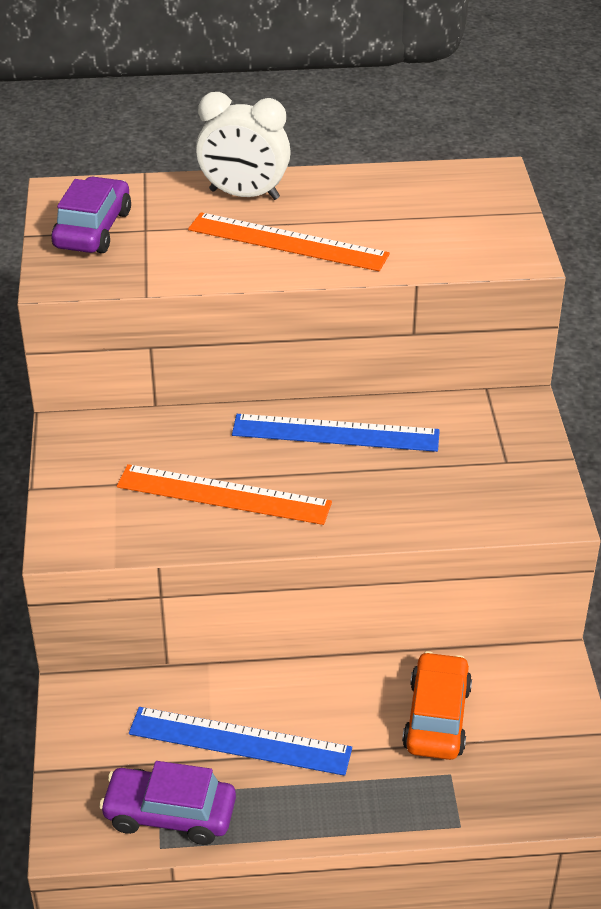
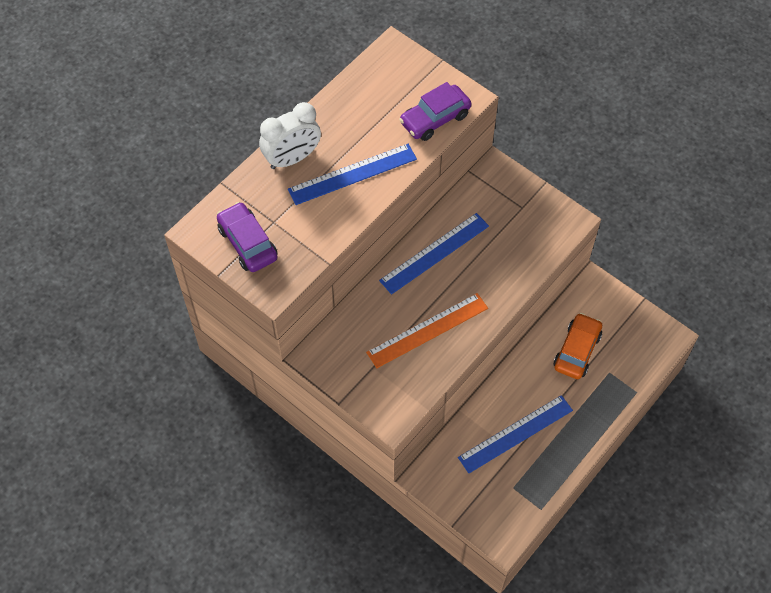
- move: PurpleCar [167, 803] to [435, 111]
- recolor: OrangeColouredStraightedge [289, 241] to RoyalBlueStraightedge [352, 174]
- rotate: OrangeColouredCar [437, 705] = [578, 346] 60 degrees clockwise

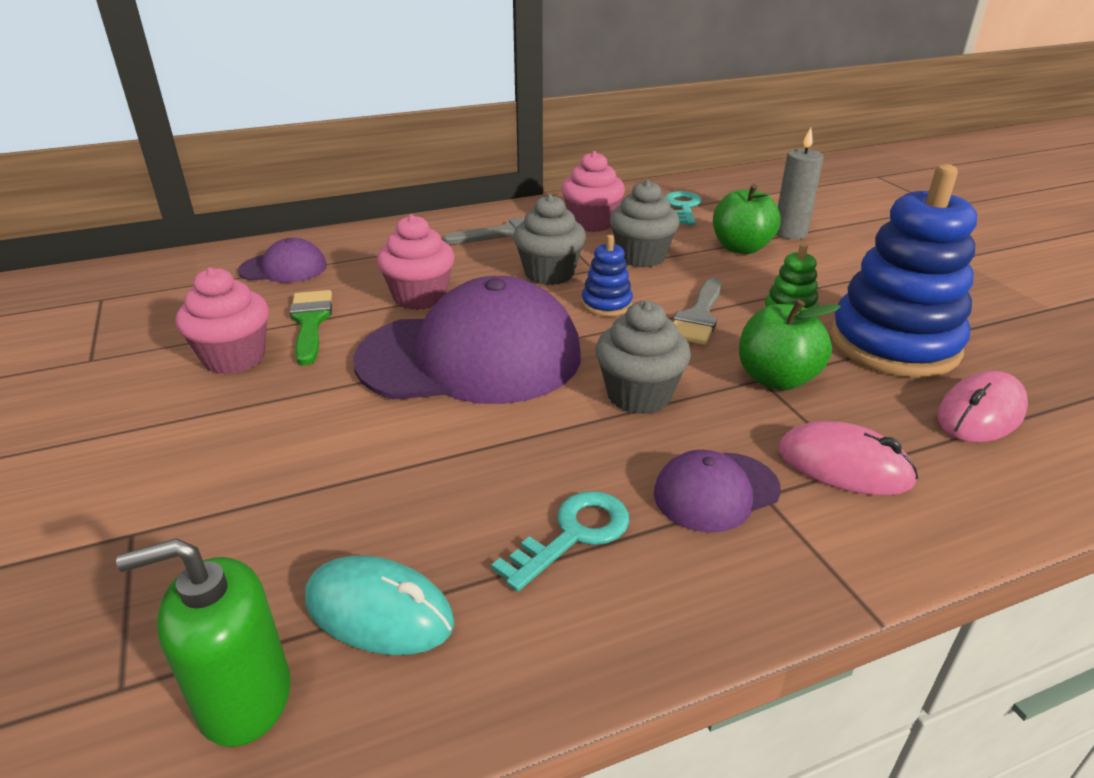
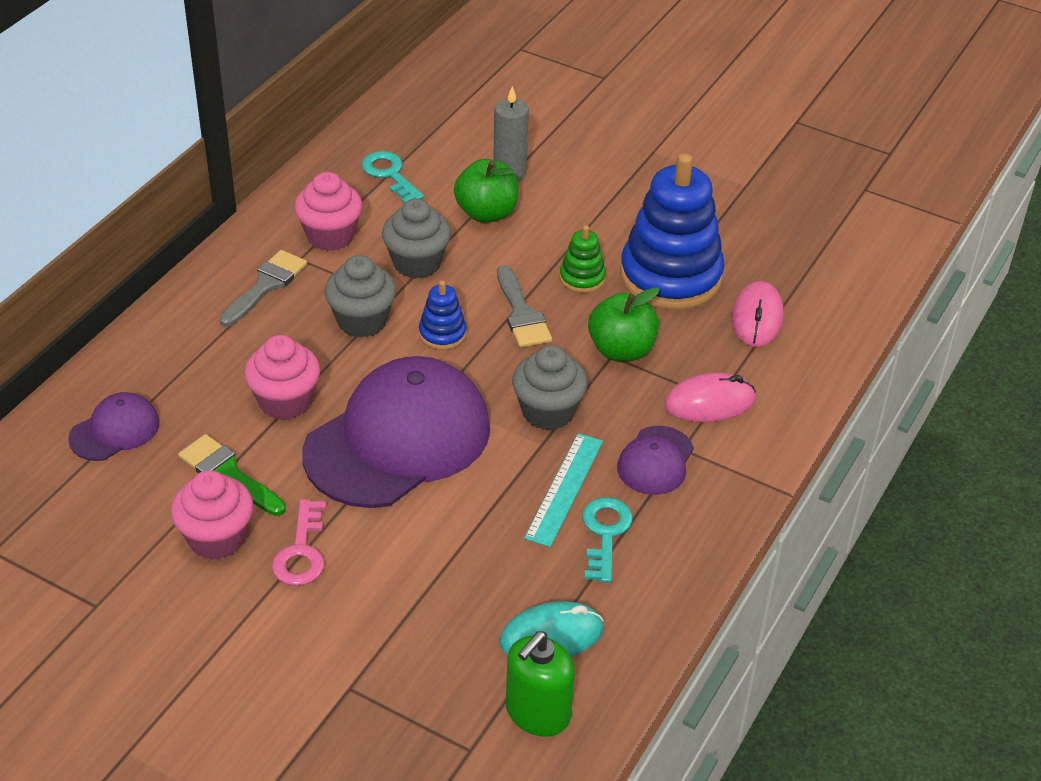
- insert: PinkDoorKey [299, 542]
- insert: TurquoiseStraightedge [563, 490]

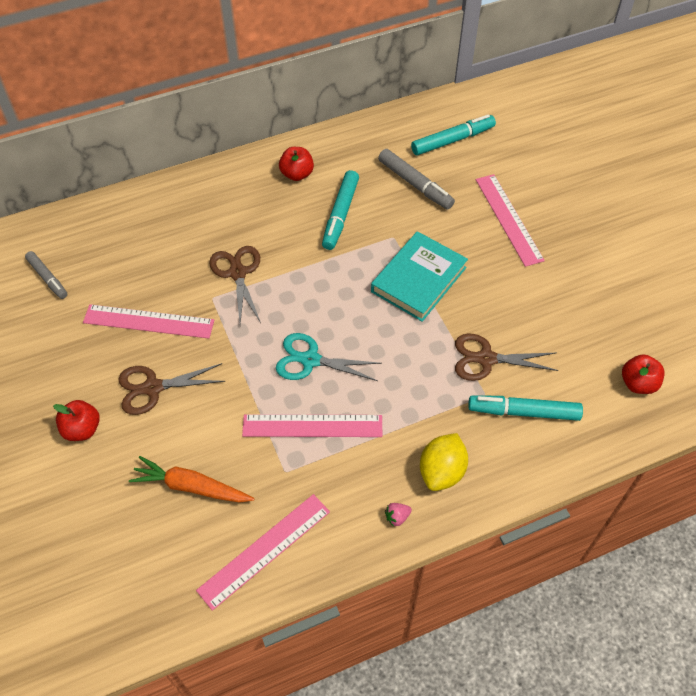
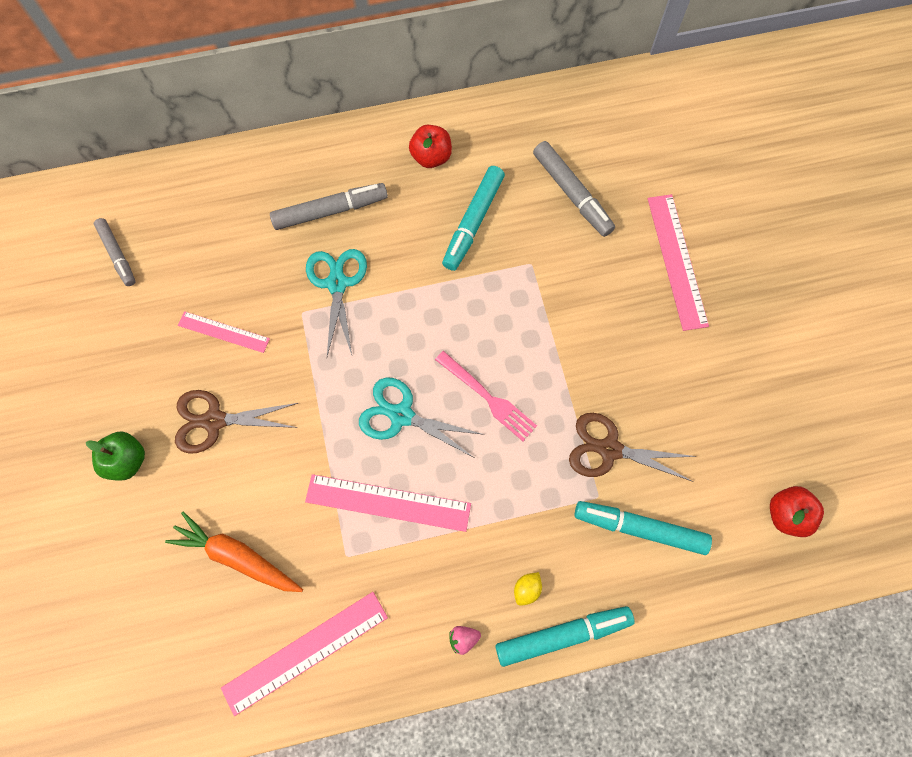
- recolor: RedToyApple [76, 420] to EmeraldToyApple [115, 456]
- resize: PinkStraightedge [148, 321] = [224, 332] x0.61
- recolor: DarkBrownShears [235, 285] to TurquoiseShears [336, 302]
- delete: TurquoiseHardcover [419, 276]
- move: TurquoiseMarkerPen [453, 134] to [565, 636]
- resize: YellowToyLemon [444, 462] = [528, 589] x0.48
- insert: GreyMarkerPen [329, 206]
- insert: PinkDinnerFork [486, 396]

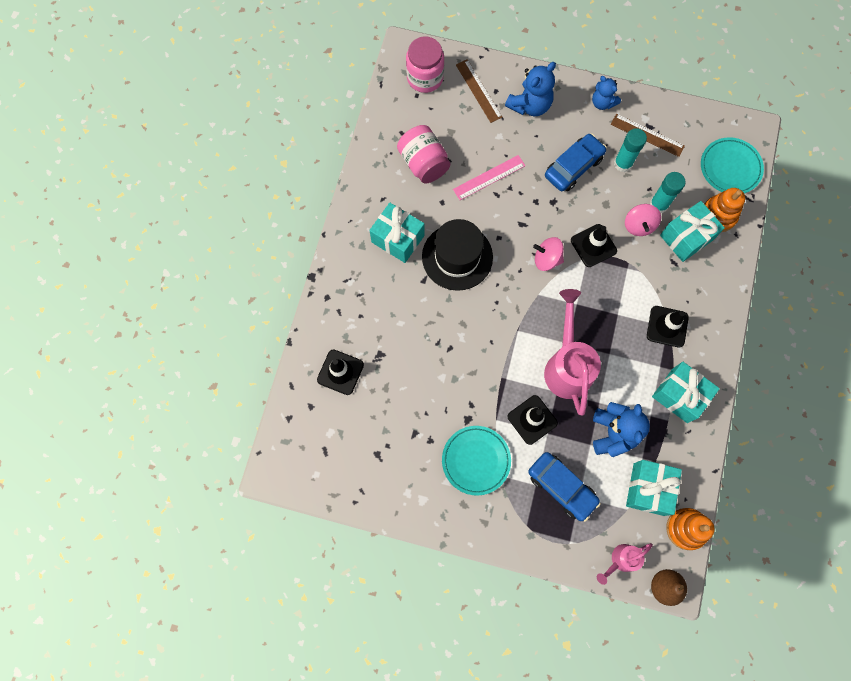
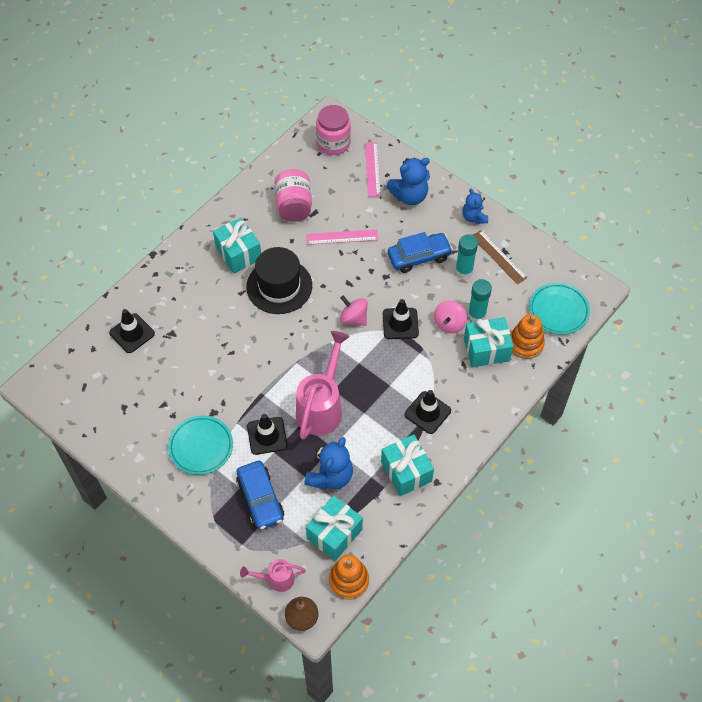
- recolor: DarkBrownStraightedge [479, 91] to PinkStraightedge [373, 169]

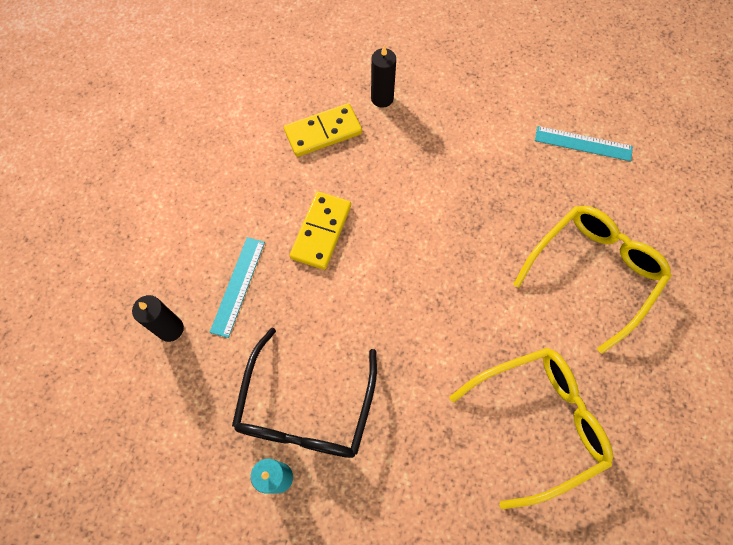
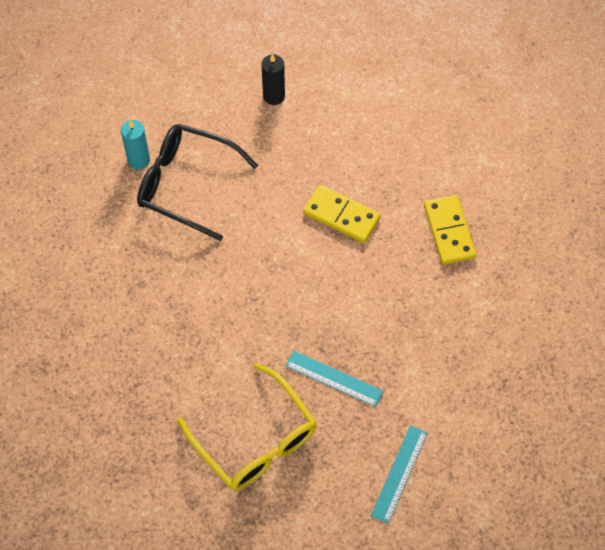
- move: TurquoiseStraightedge [237, 287] to [334, 379]
- delete: JetBlackPillarCandle [383, 76]
- delete: YellowEyeglasses [531, 428]

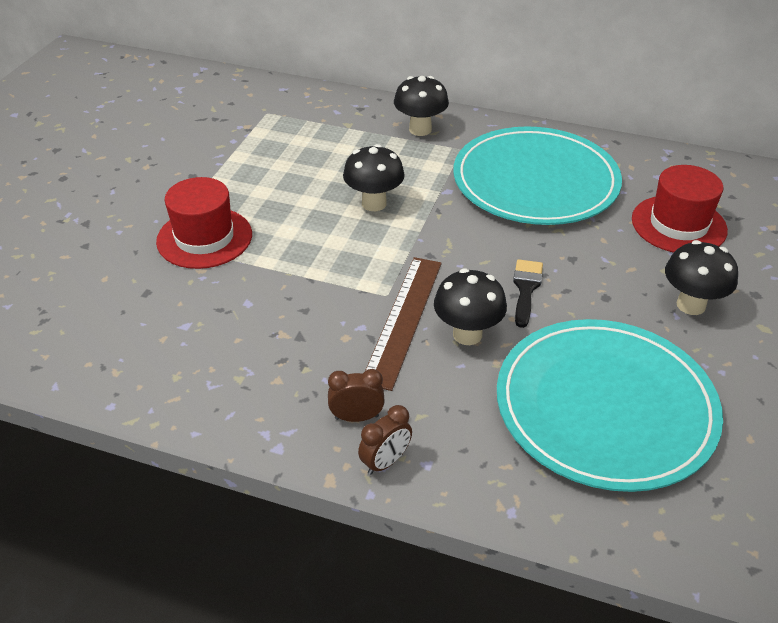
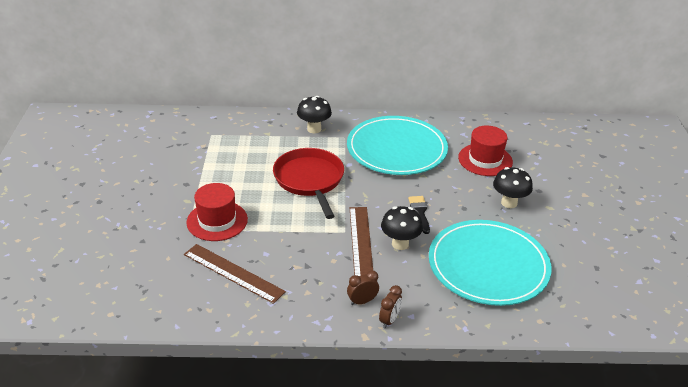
- replace: JetBlackMushroom [374, 177] to RedFryingPan [308, 183]
- insert: DarkBrownStraightedge [235, 274]

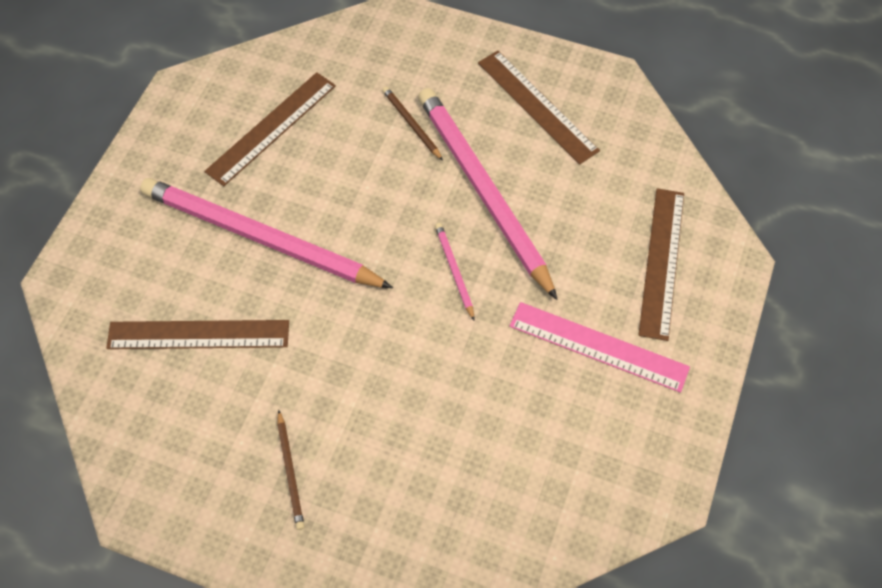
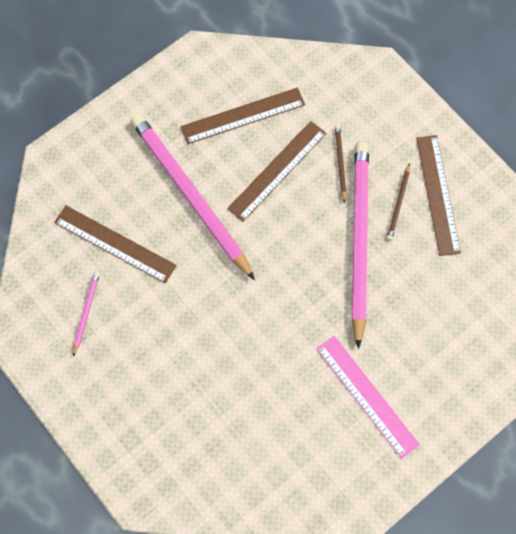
- move: DarkBrownLeadPencil [291, 470] to [398, 202]
- move: PinkLeadPencil [454, 271] to [86, 314]
- move: DarkBrownStraightedge [661, 265] to [277, 171]

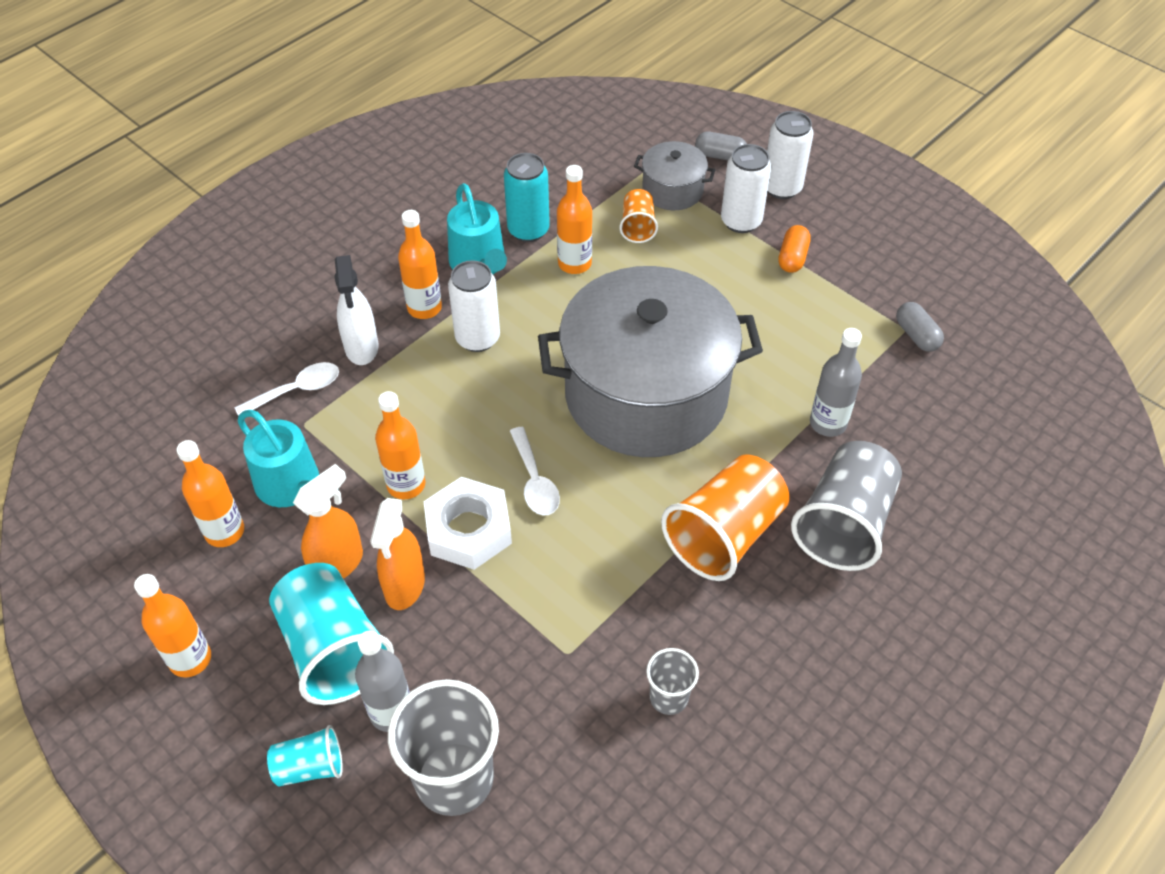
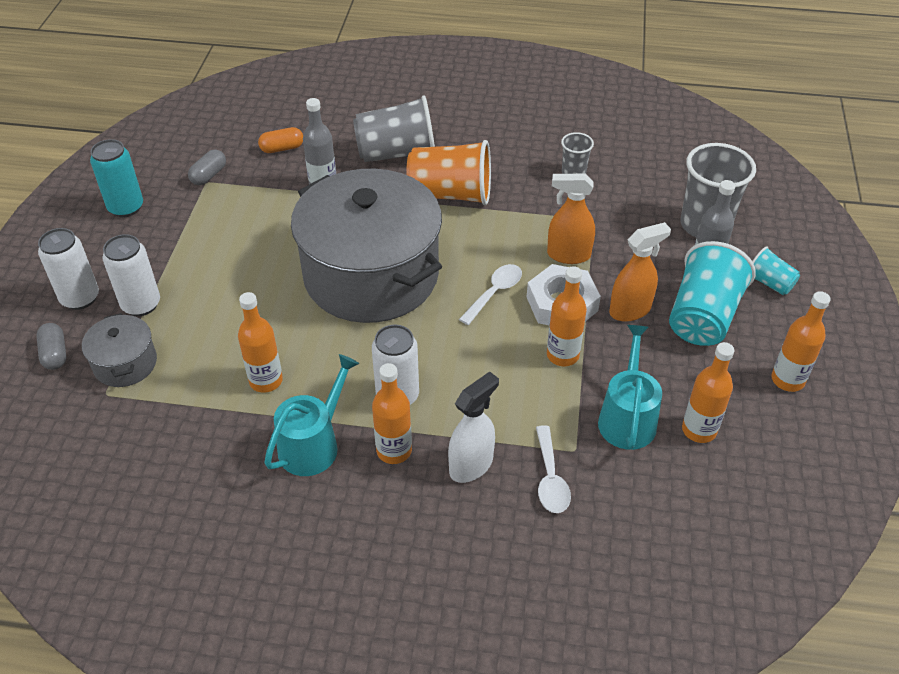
- rotate: PureWhiteTablespoon [286, 389] = [553, 469] 120 degrees counterclockwise
- move: OrangeColouredSprayCleaner [328, 521] to [571, 219]
- move: TurquoiseTin [527, 197] to [116, 178]
- delete: OrangeColouredBeaker [639, 216]
- move: OrangeColouredPill [794, 249] to [280, 140]

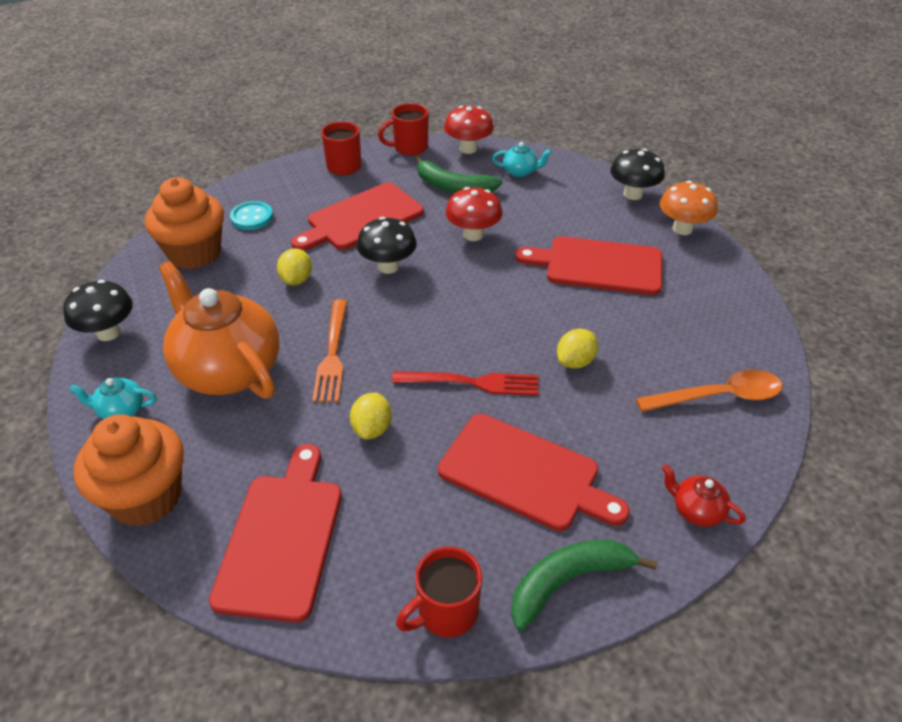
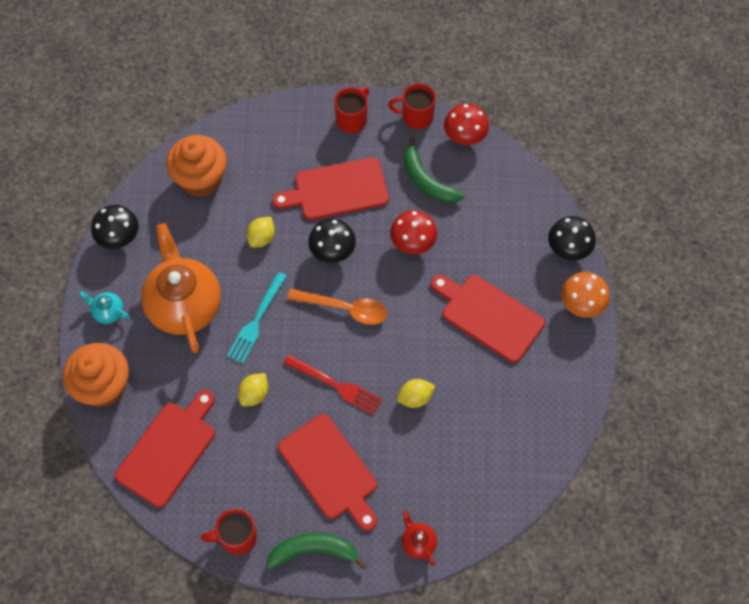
- delete: TurquoiseSewingButton [251, 215]
- recolor: OrangeColouredDinnerFork [329, 350] to TurquoiseDinnerFork [257, 318]
- delete: TurquoiseTeaPot [522, 159]
- move: OrangeColouredTablespoon [709, 391] to [337, 306]

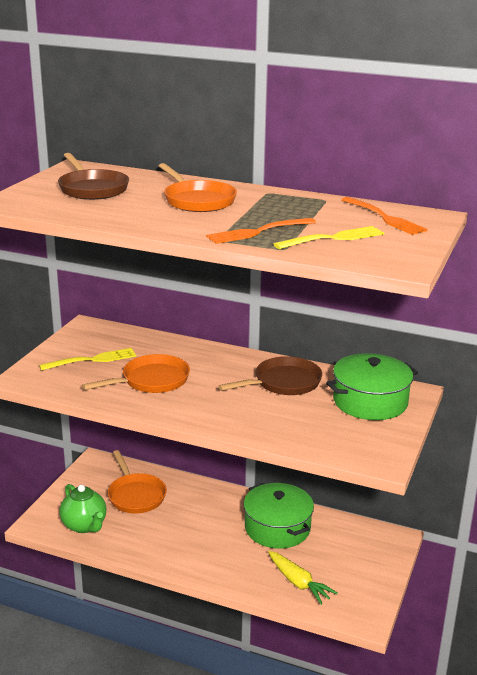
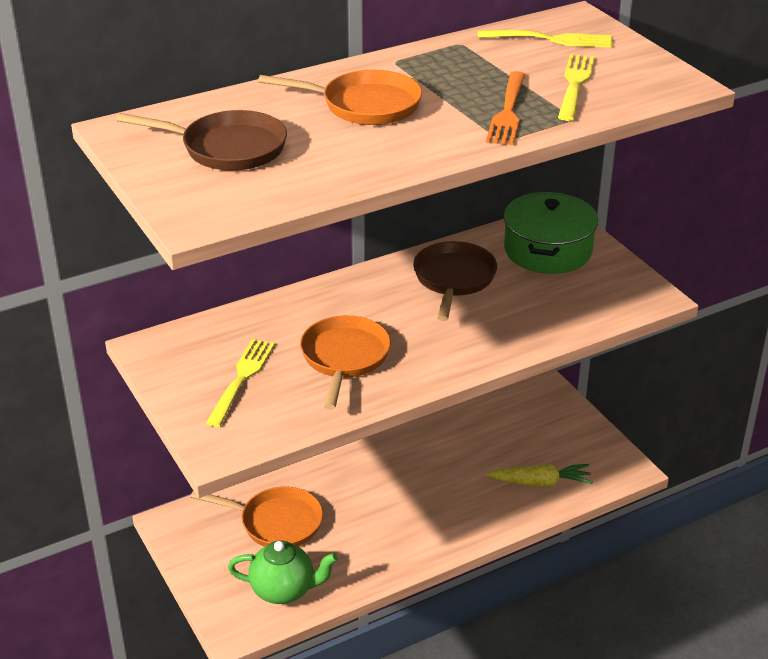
- delete: EmeraldCookingPot [278, 516]
- recolor: OrangeColouredDinnerFork [384, 216] to YellowDinnerFork [545, 39]

